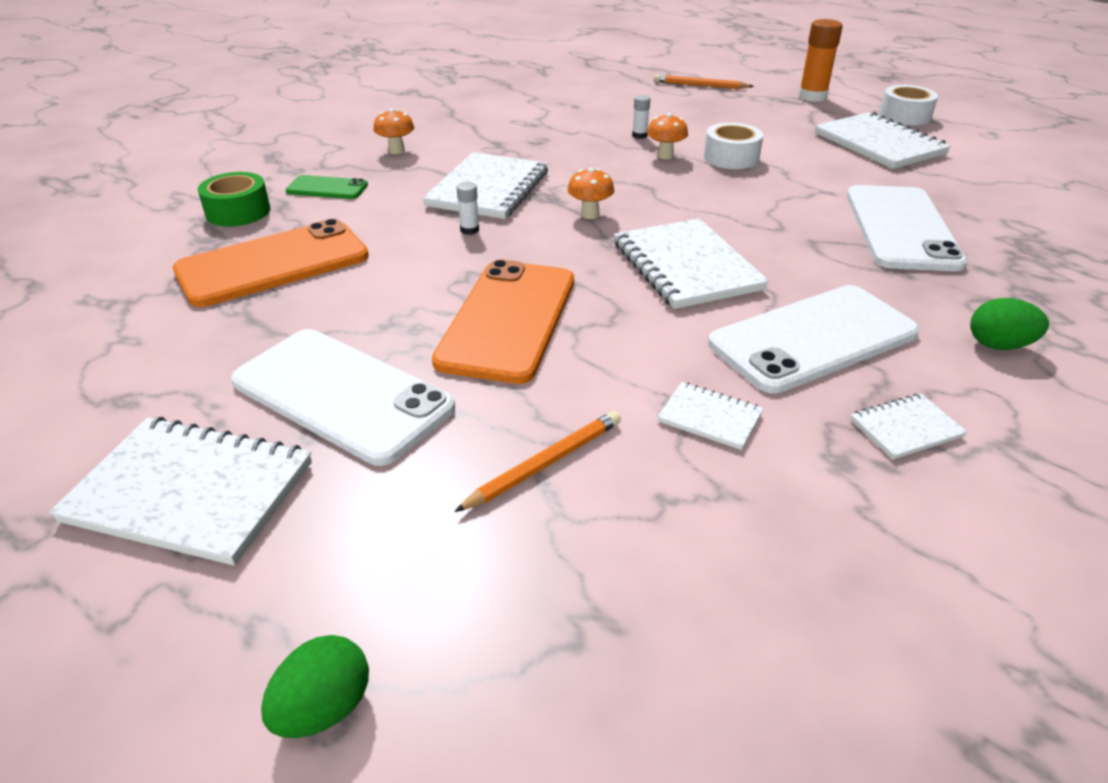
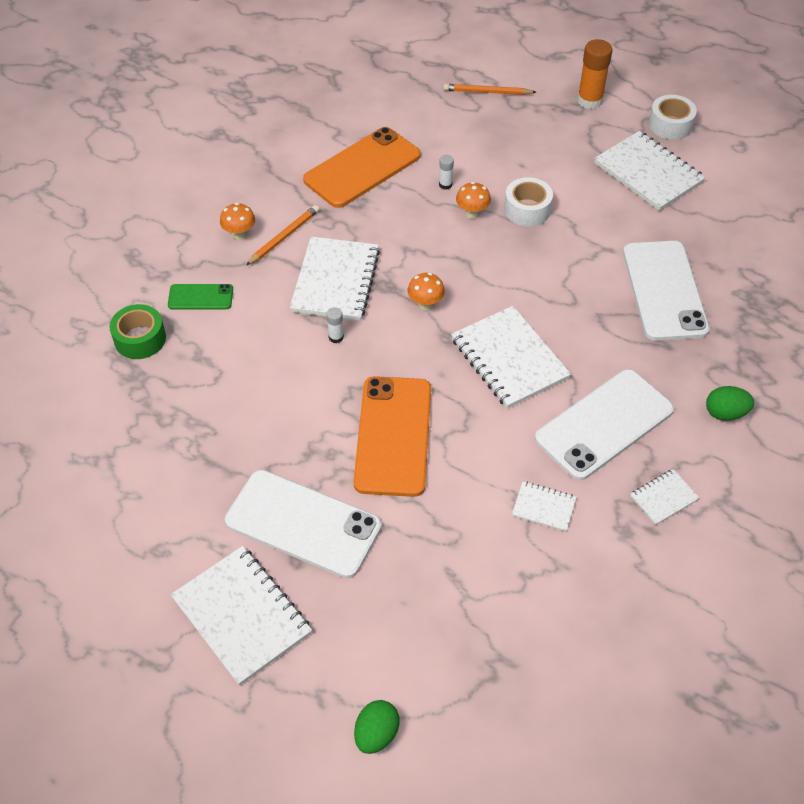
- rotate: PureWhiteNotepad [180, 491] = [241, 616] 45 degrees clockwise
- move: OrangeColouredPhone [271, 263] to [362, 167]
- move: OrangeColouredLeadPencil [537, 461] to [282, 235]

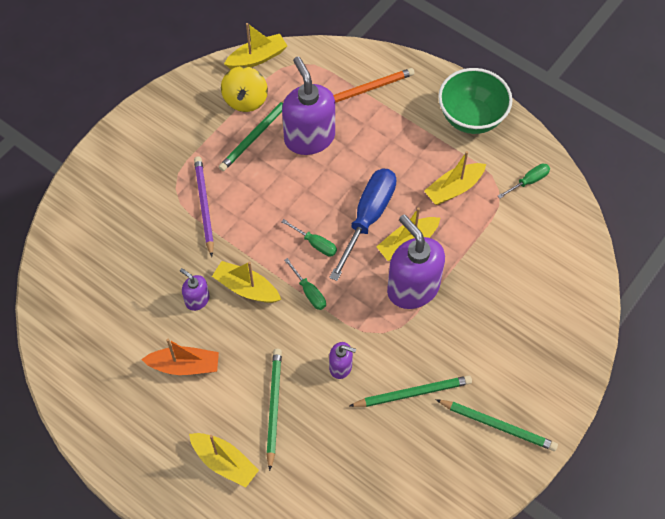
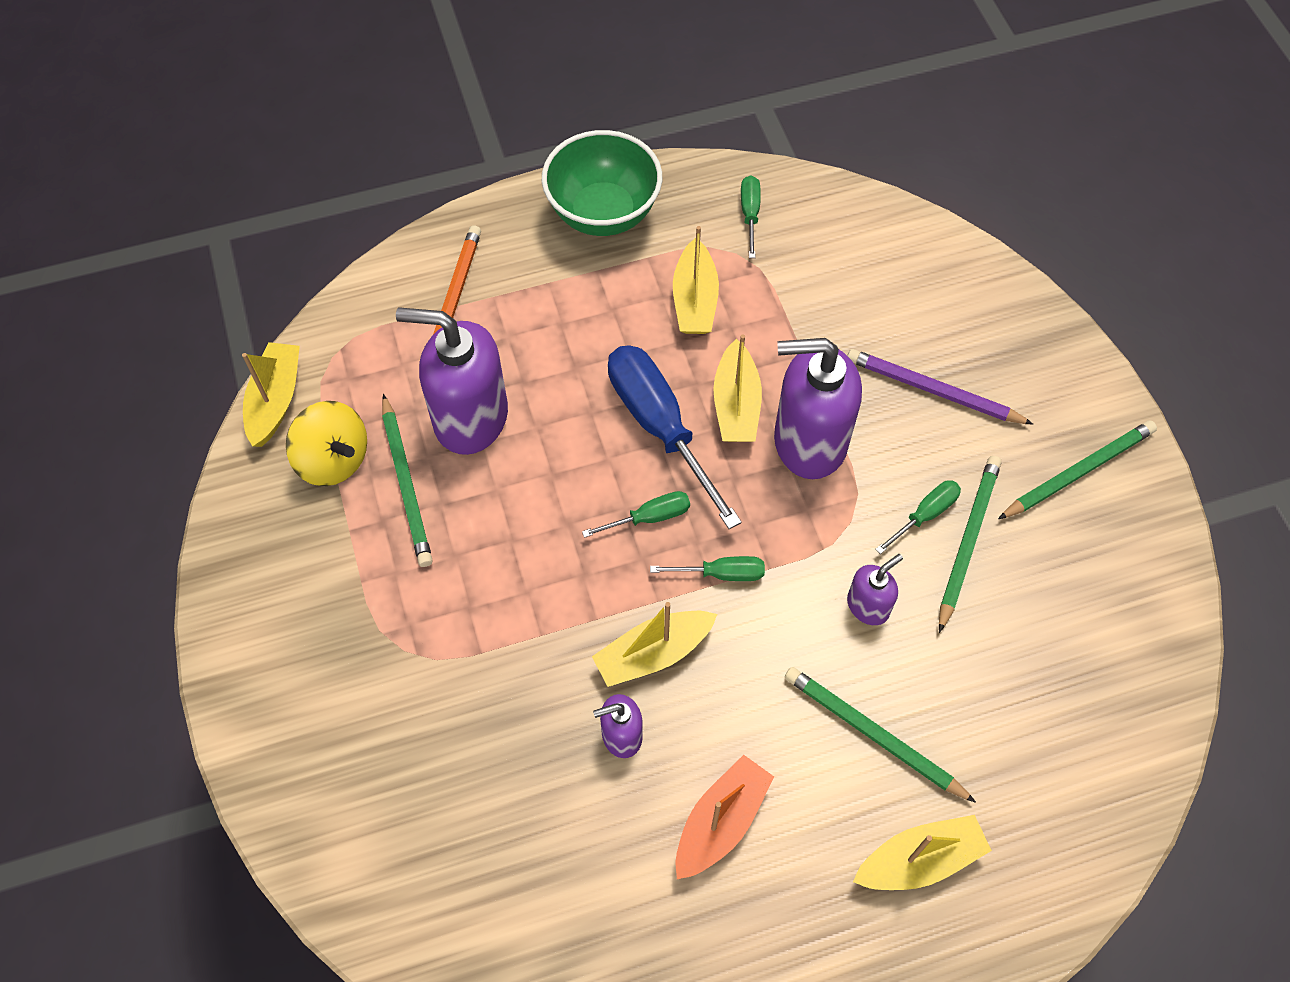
- move: PurpleLeadPencil [204, 207] to [940, 386]
- insert: EmeraldHandScrewdriver [918, 517]

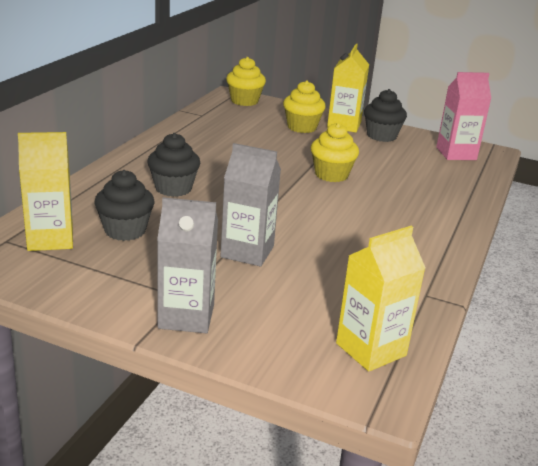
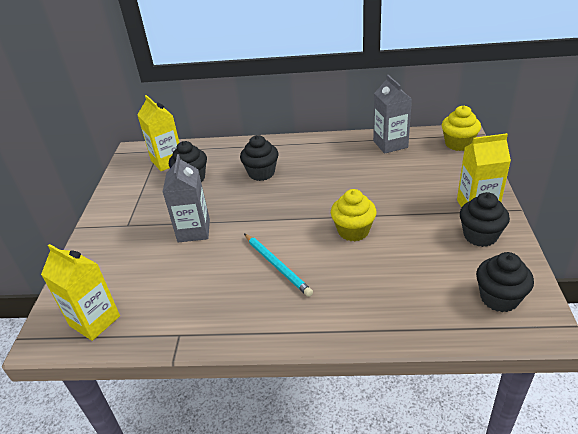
- move: GreyJuiceCarton [187, 265] to [392, 114]
- delete: YellowFairyCake [304, 106]
- replace: PinkJuiceCarton [463, 116] to JetBlackFairyCake [505, 282]
- insert: TurquoiseLeadPencil [278, 265]

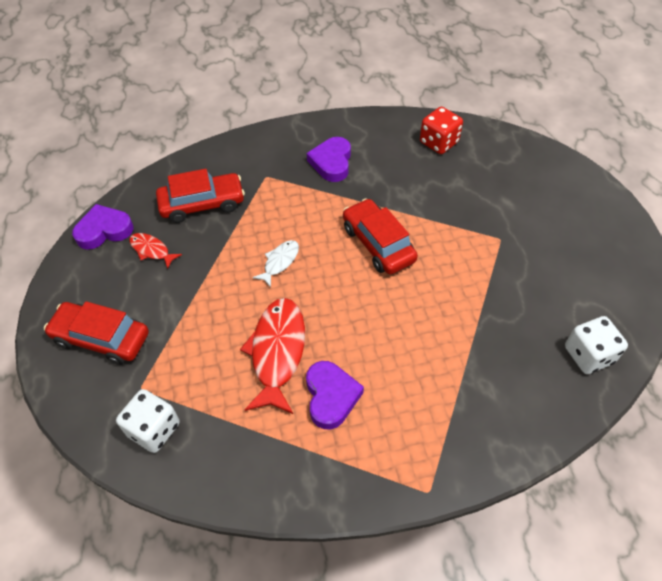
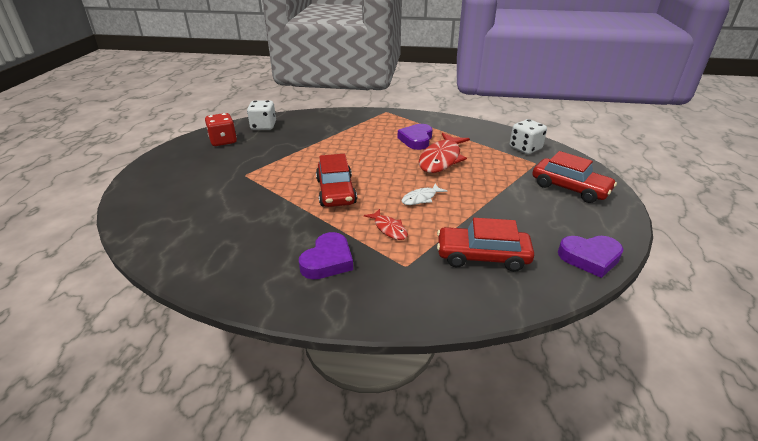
- move: RedFish [155, 251] to [386, 224]
- move: RedDie [441, 130] to [221, 129]

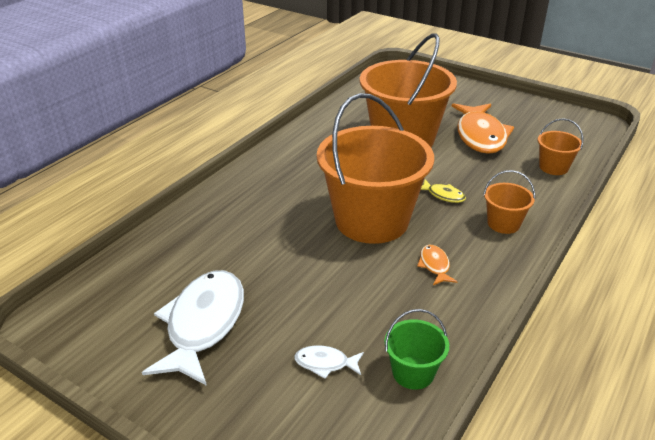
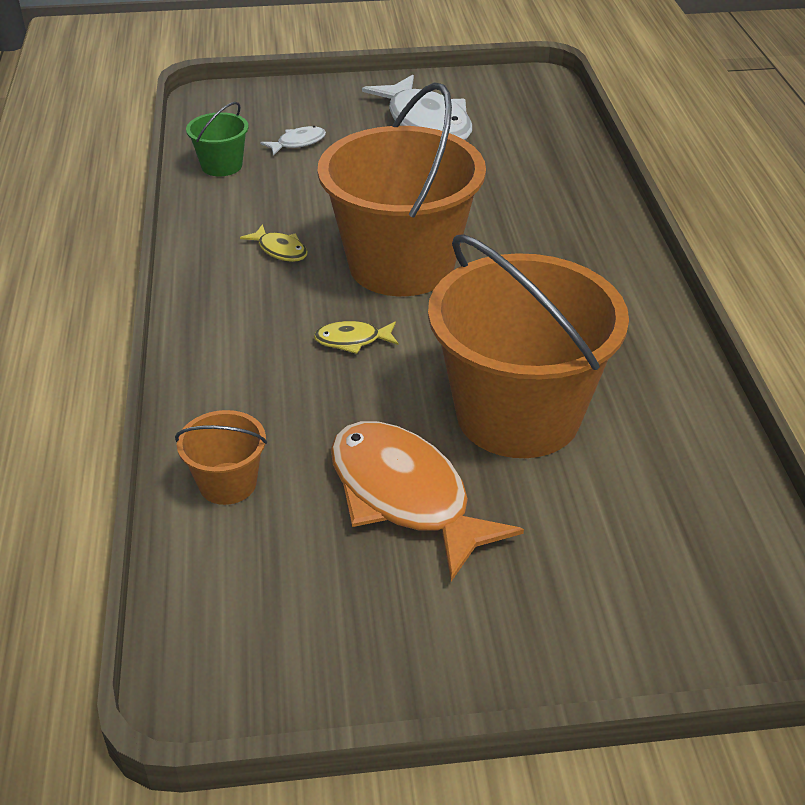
- recolor: OrangeColouredFish [437, 265] to YellowFish [274, 243]
- delete: OrangeColouredBucket [509, 202]

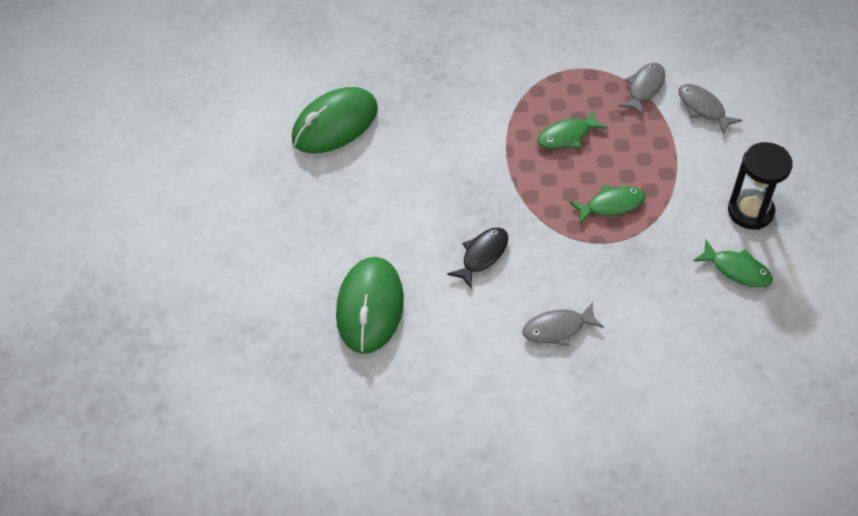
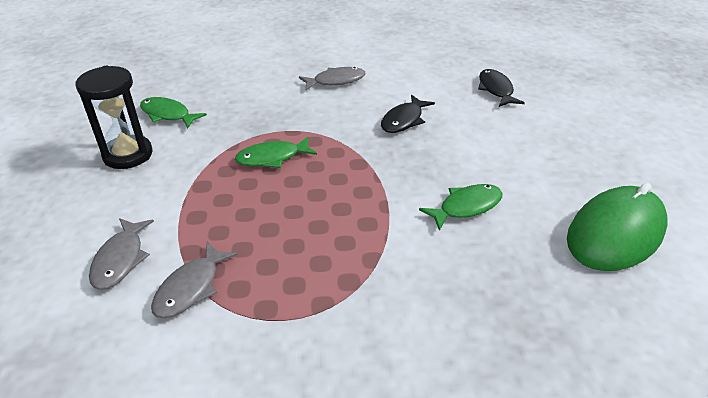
- replace: EmeraldMouse [370, 305] to JetBlackFish [501, 88]
- move: EmeraldFish [572, 129] to [461, 207]
- rotate: GreyFish [710, 109] = [121, 254] 45 degrees clockwise

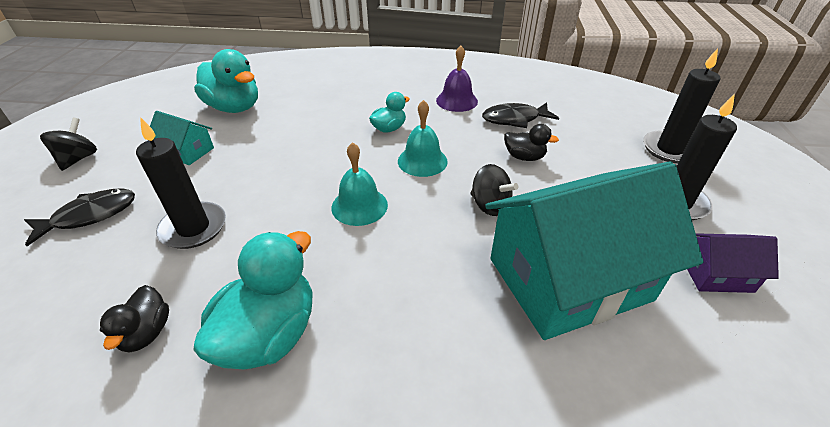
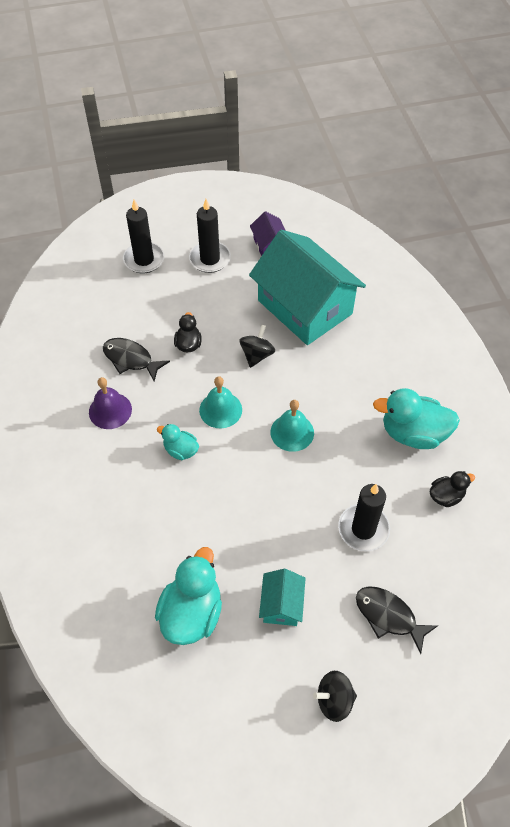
- rotate: JetBlackFish [520, 115] = [136, 359] 150 degrees clockwise

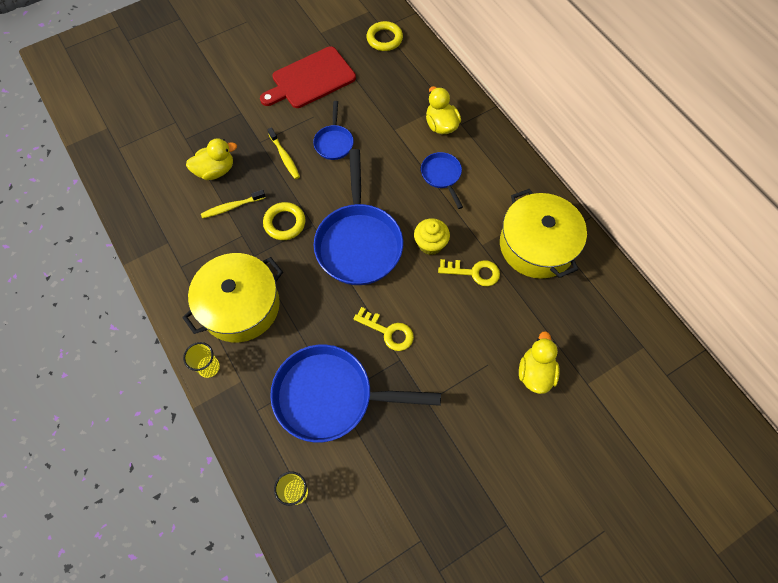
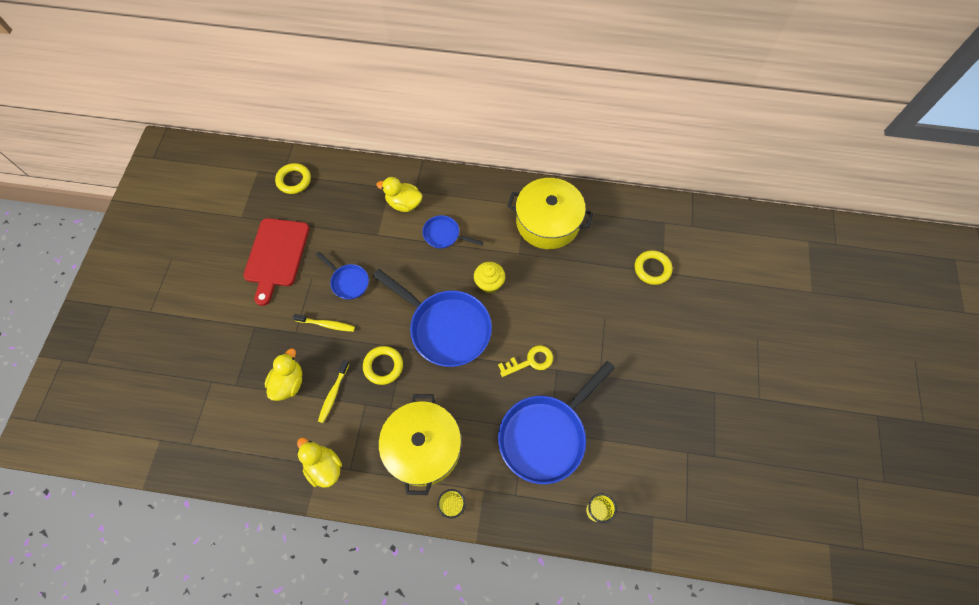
- delete: YellowDoorKey [469, 272]
- move: YellowToyDuck [539, 362] to [319, 462]
- insert: YellowRing [653, 267]

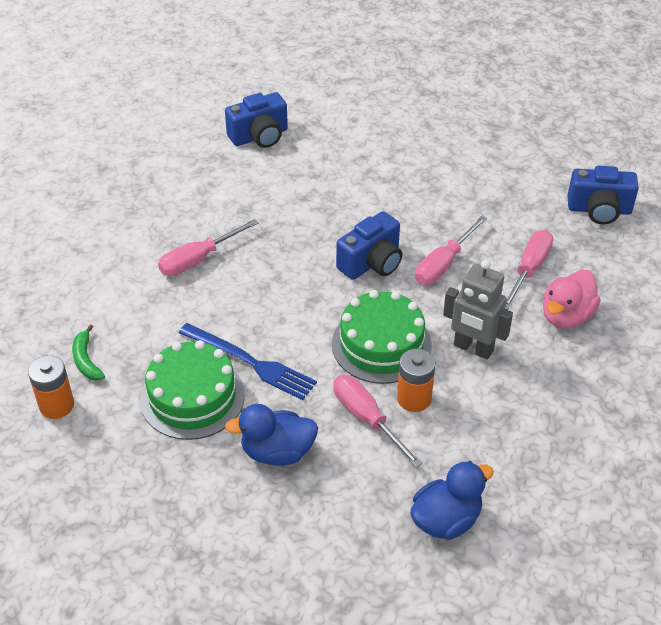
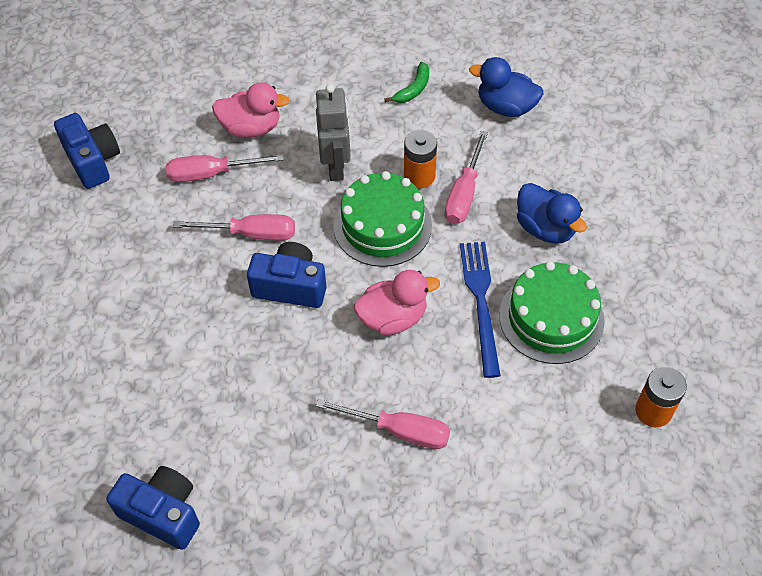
- move: EmeraldBanana [88, 352] to [406, 82]
- insert: PinkToyDuck [397, 302]

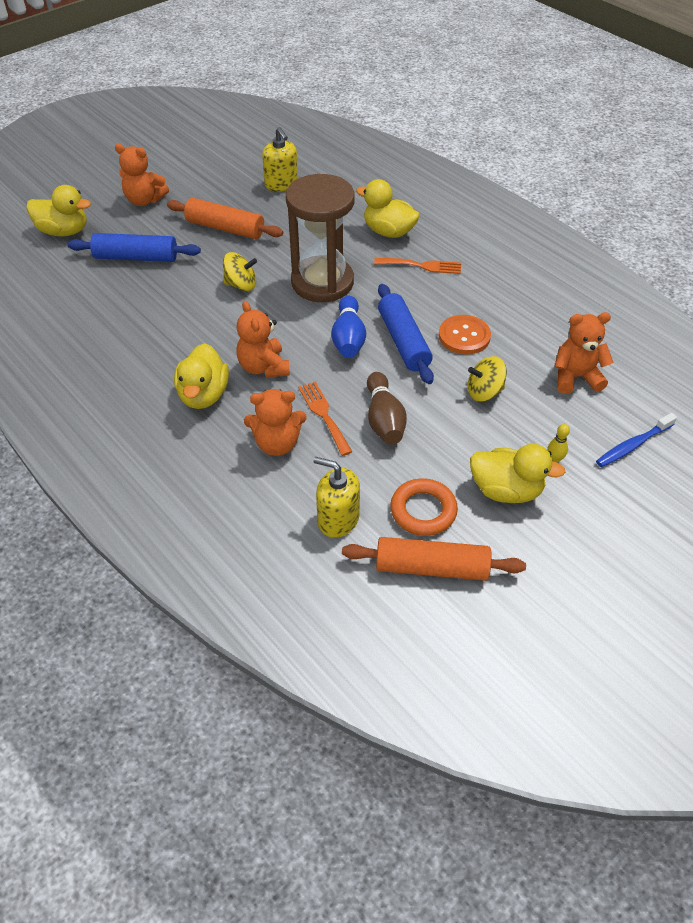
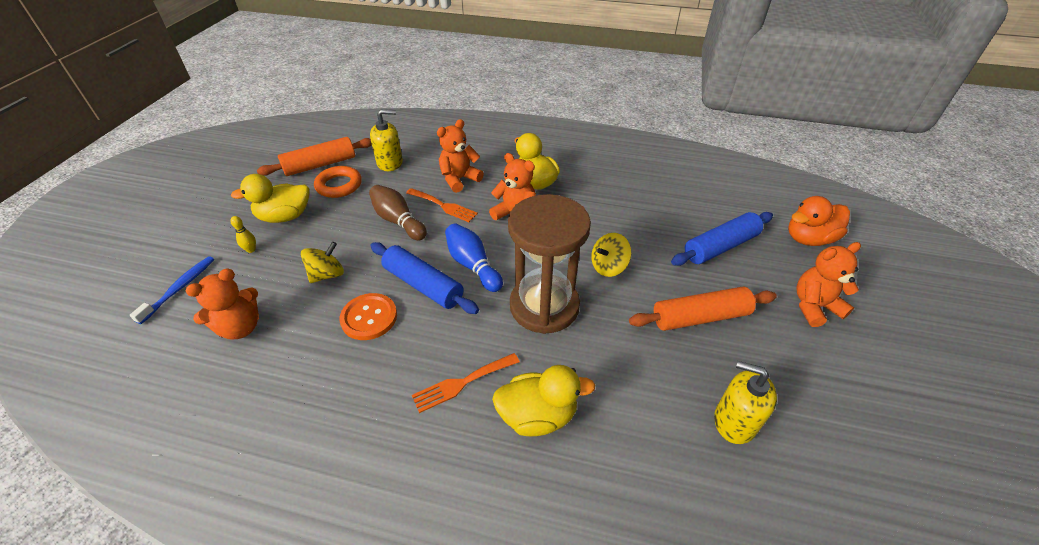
- recolor: YellowToyDuck [58, 210] to OrangeColouredToyDuck [819, 221]

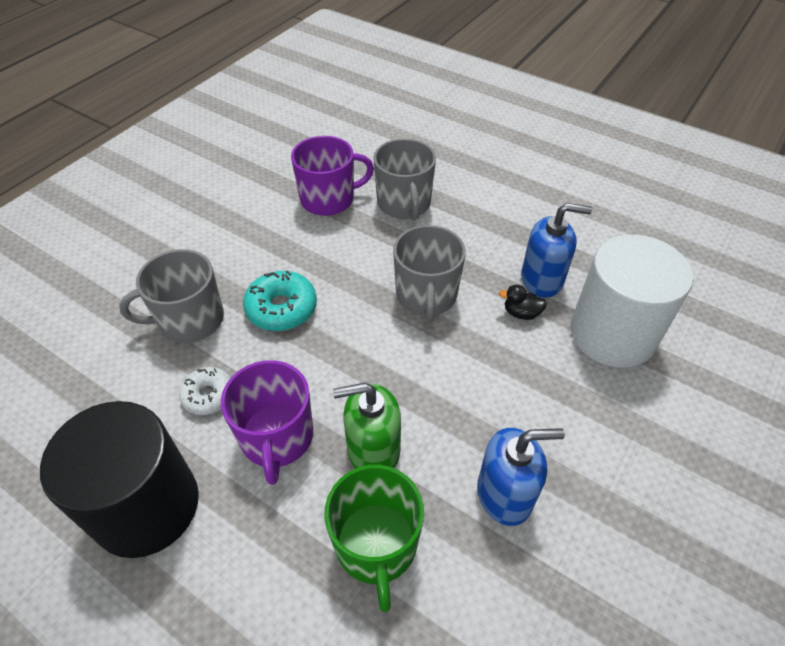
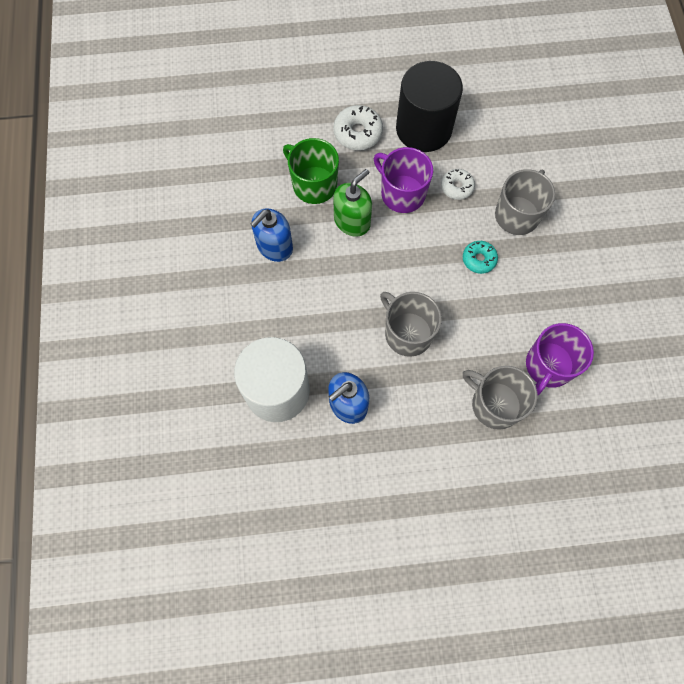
- resize: TurquoiseGlazedDonut [280, 300] = [480, 257] x0.66
- delete: JetBlackToyDuck [523, 302]
- insert: PureWhiteGlazedDonut [358, 127]

